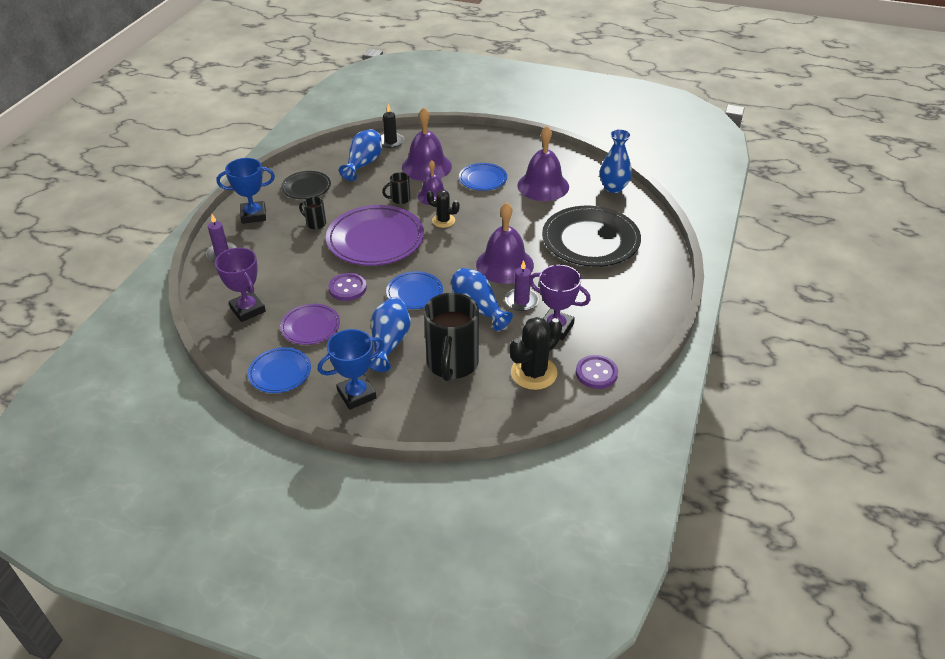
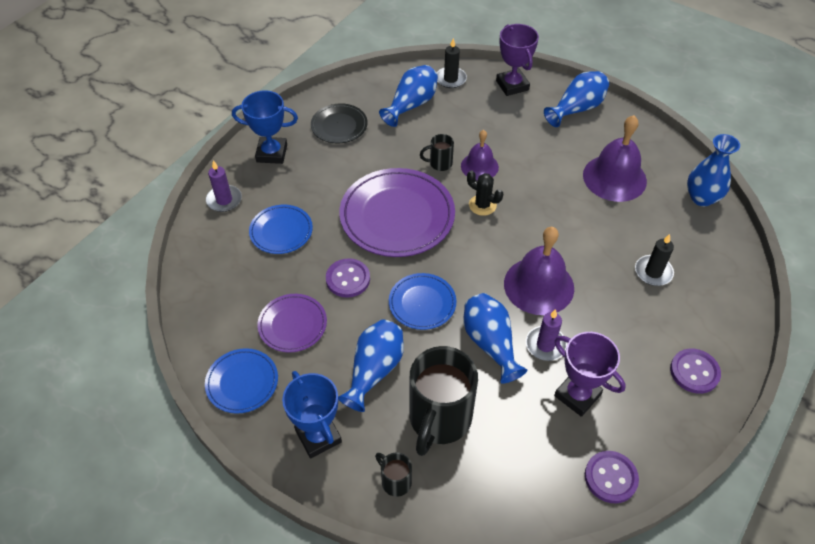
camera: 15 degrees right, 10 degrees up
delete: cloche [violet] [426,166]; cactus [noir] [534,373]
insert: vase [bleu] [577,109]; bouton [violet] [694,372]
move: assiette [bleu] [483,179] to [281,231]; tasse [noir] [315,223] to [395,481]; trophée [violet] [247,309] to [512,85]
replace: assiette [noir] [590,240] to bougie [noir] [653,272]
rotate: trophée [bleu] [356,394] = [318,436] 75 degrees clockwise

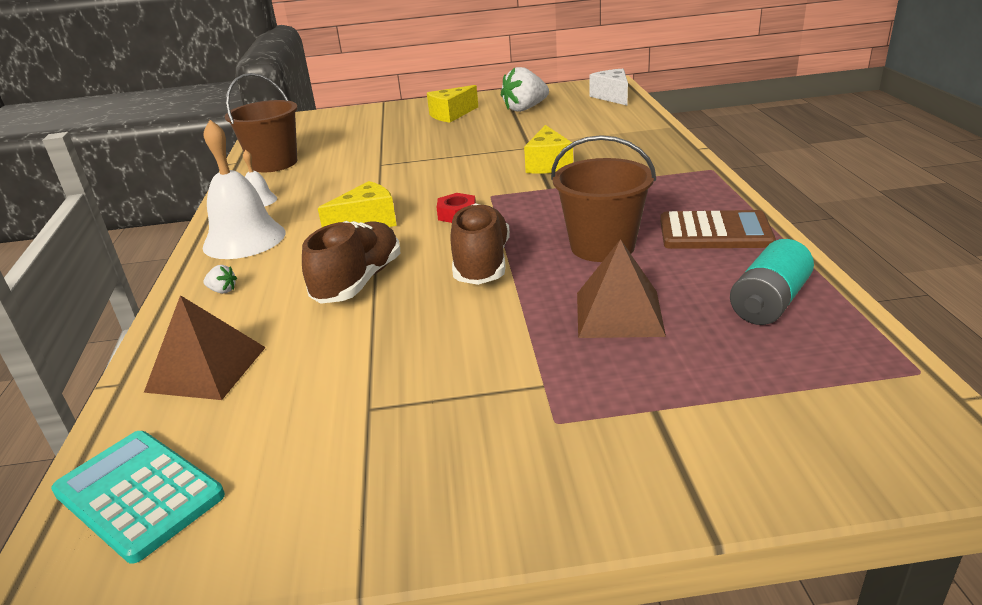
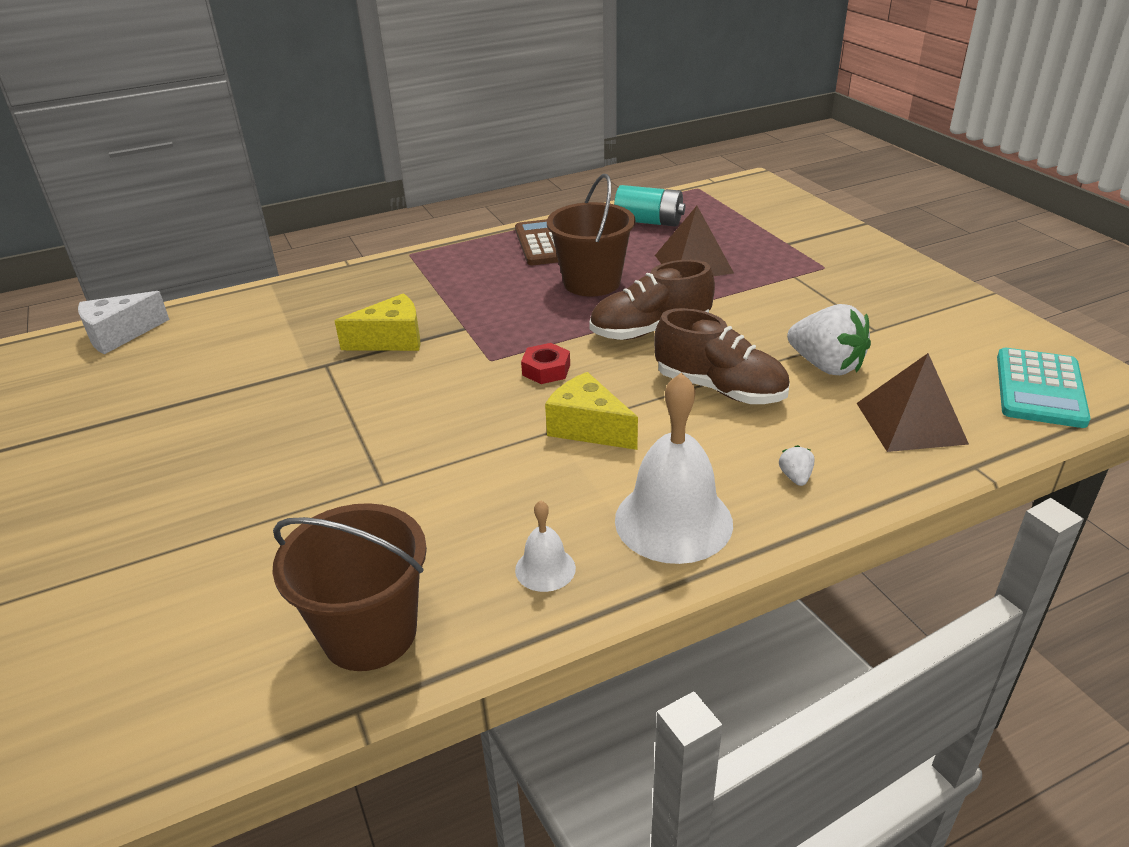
camera: 110 degrees left, 5 degrees up
delete: fromage [jaune] [451,115]
move: fraise [blanc] [525,109] to [826,366]
rotate: chaussure [marron] [358,281] = [720,389] 150 degrees counterclockwise

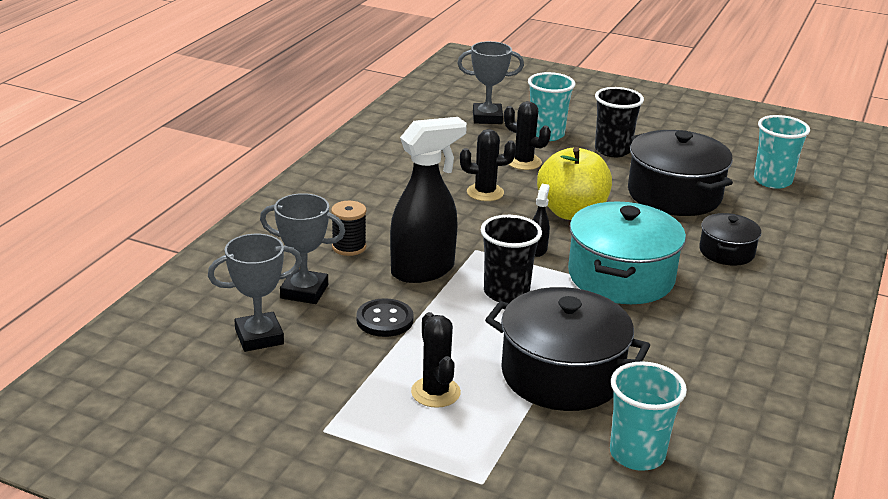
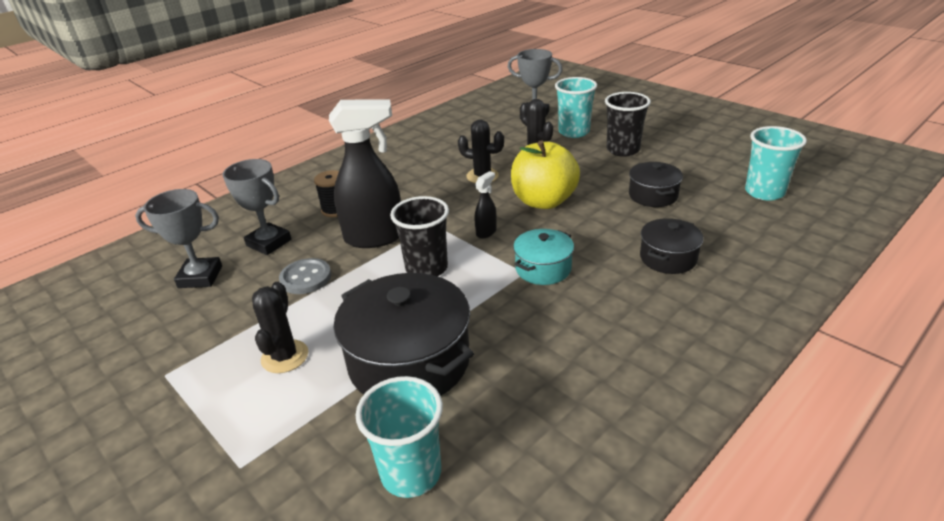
camera: 25 degrees right, 5 degrees up
recolor: bouton [noir] [385,320] to bouton [gris] [306,278]
resize: marmite [noir] [674,195] = [653,195] x0.54; marmite [turquoise] [621,277] = [543,269] x0.54

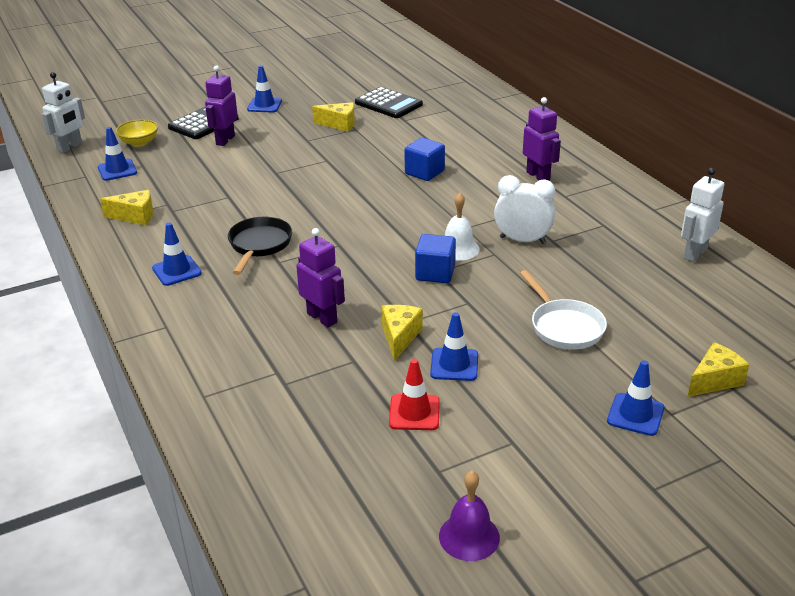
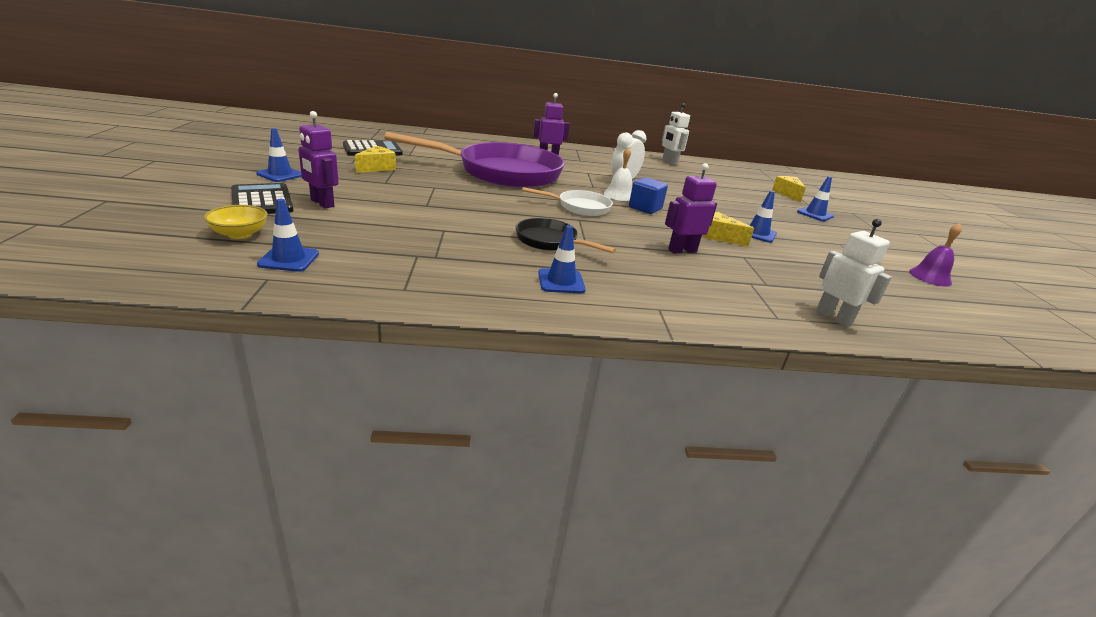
camera: 70 degrees left, 5 degrees down
delete: fromage [jaune] [135,216]; cône de chantier [rouge] [414,412]
move: robot [blanc] [70,147] to [833,317]; poêle [blanc] [564,327] to [580,207]
replace: cube [bleu] [424,172] to poêle [violet] [502,173]

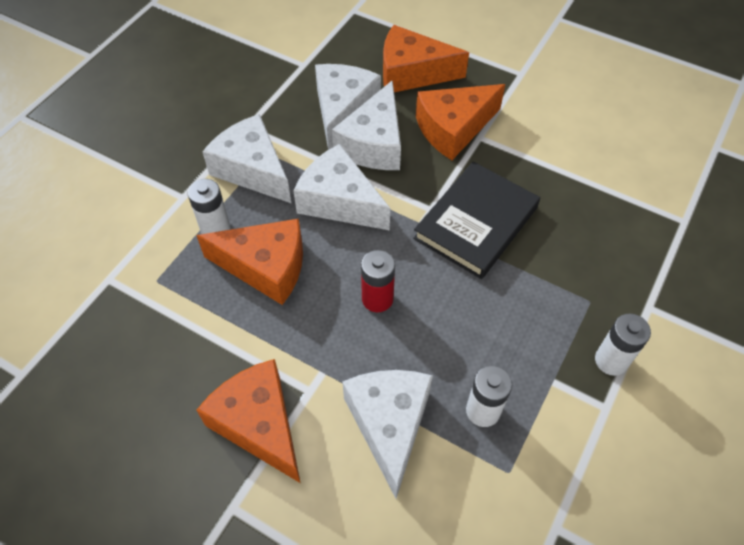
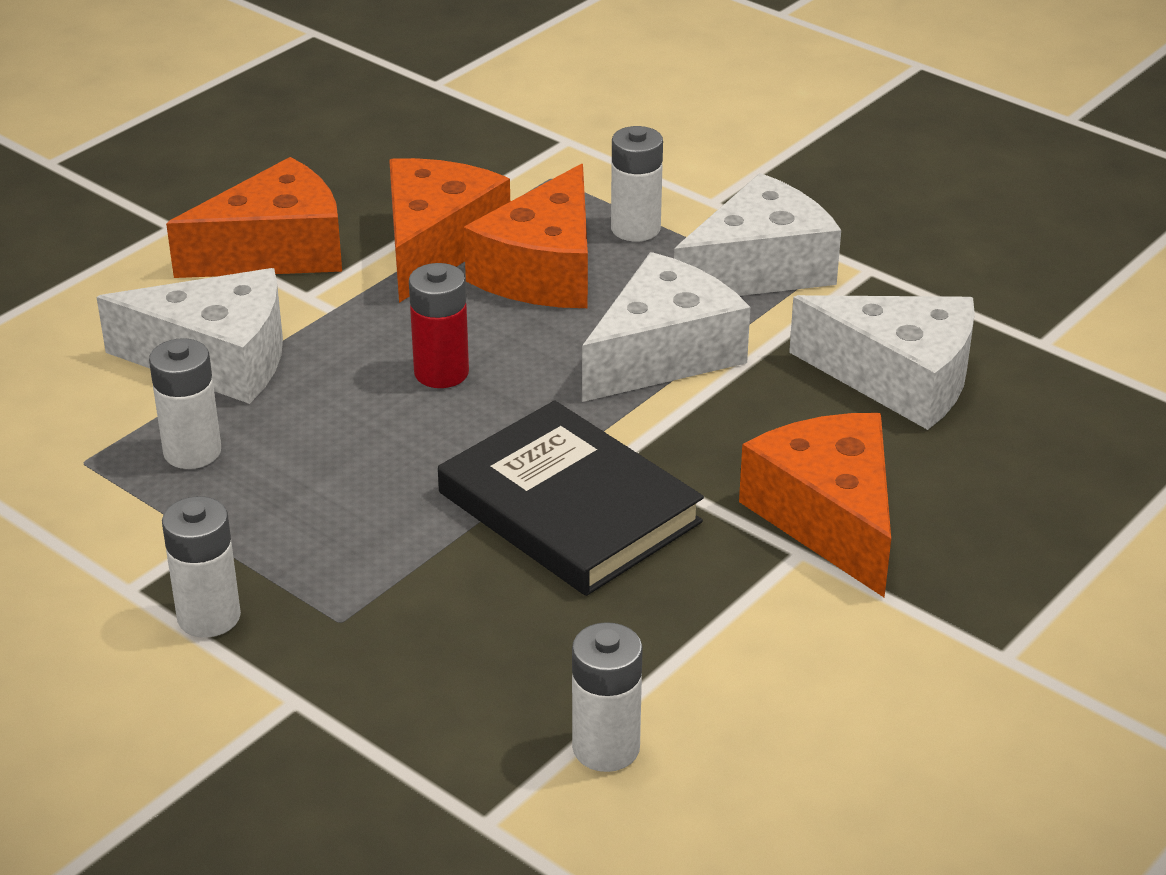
camera: 100 degrees right, 20 degrees down
delete: fromage [blanc] [374,144]
insert: pile [blanc] [606,748]
move: fromage [orange] [412,73] to [436,245]

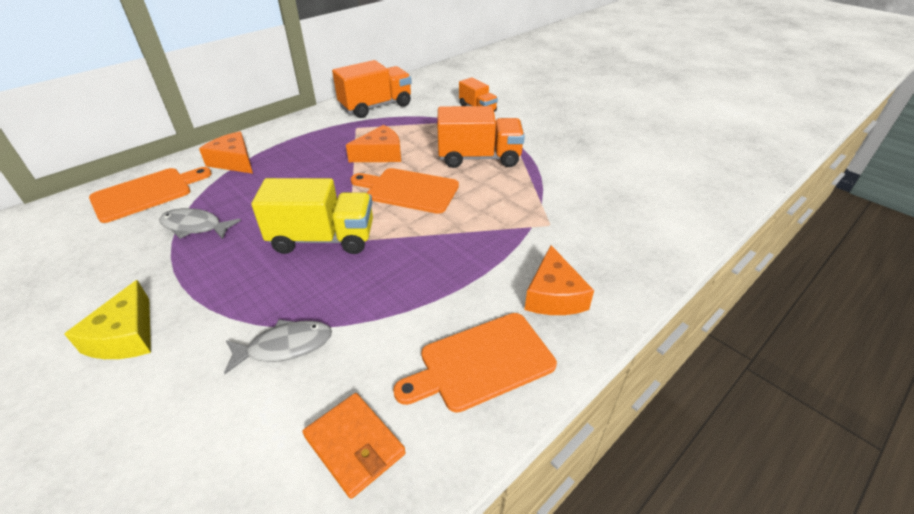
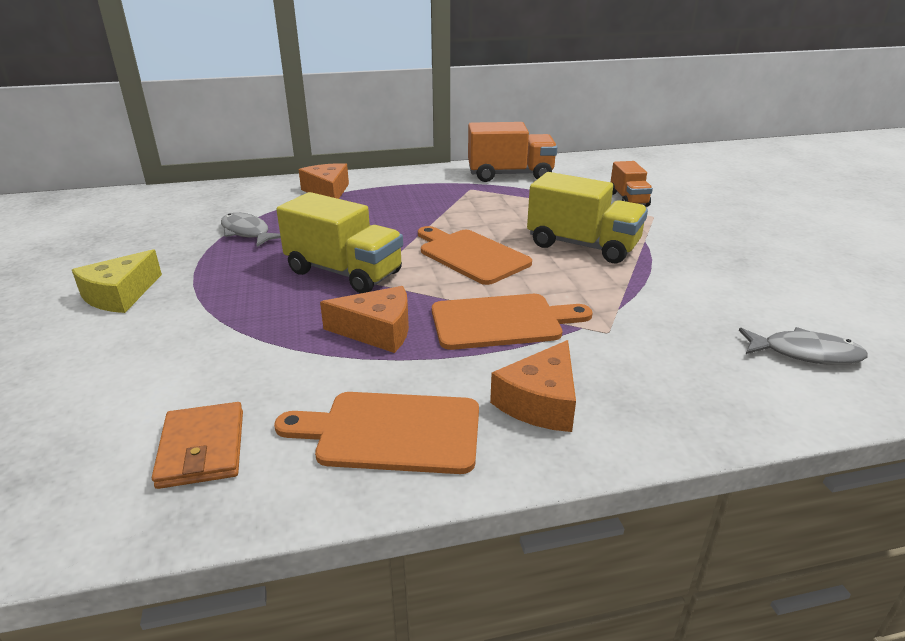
camera: 30 degrees right, 10 degrees down
move: fromage [orange] [380,154] to [377,331]; planche à découper [orange] [147,193] to [502,321]; poisson [gris] [285,346] to [805,353]
recolor: camion [orange] [479,158] to camion [jaune] [582,246]

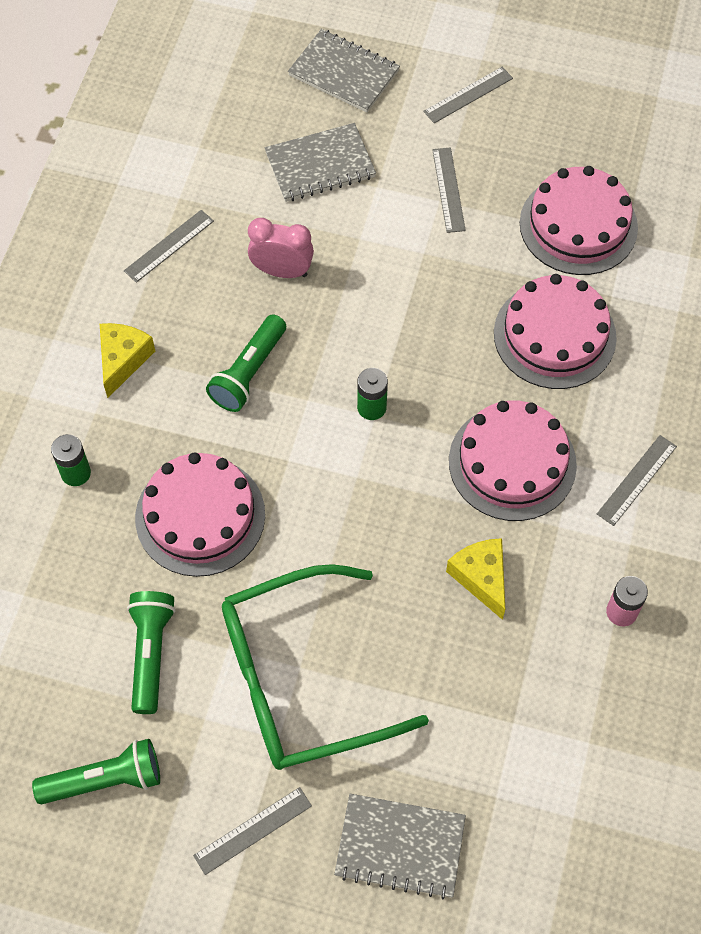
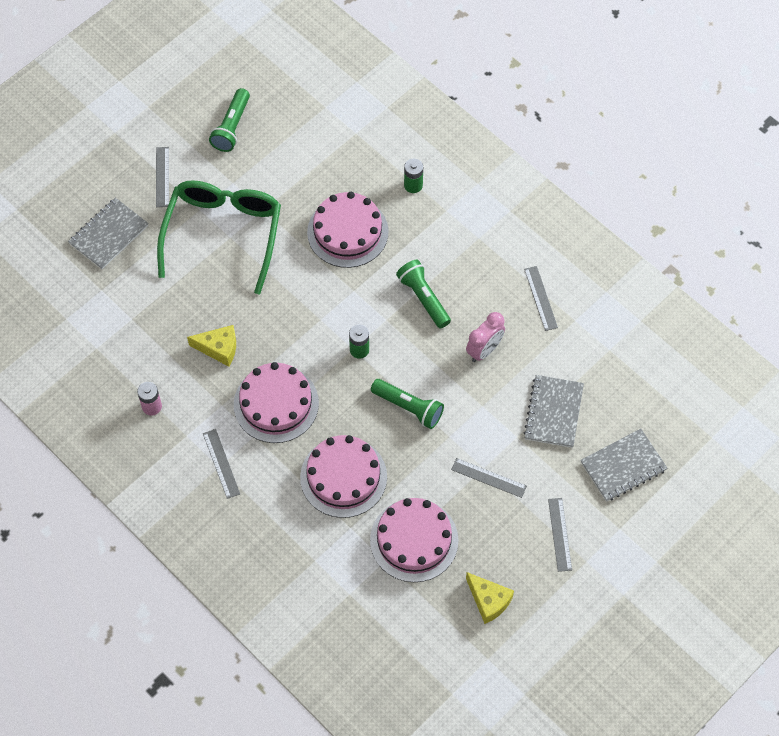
camera: 120 degrees right, 0 degrees up
move: fromage [jaune] [122,360] to [489,600]; lampe de poche [vert] [151,654] to [408,407]

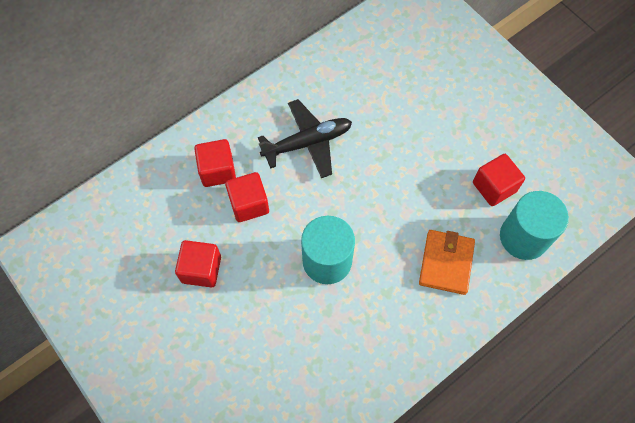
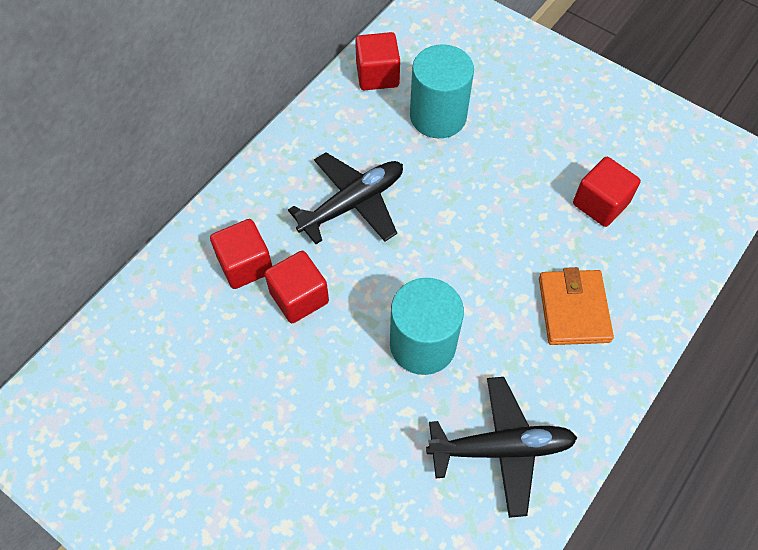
camera: 15 degrees left, 5 degrees down
insert: avion [noir] [501,448]
move: cylindre [turquoise] [523,237] to [438,116]; cube [rouge] [201,269] to [377,75]

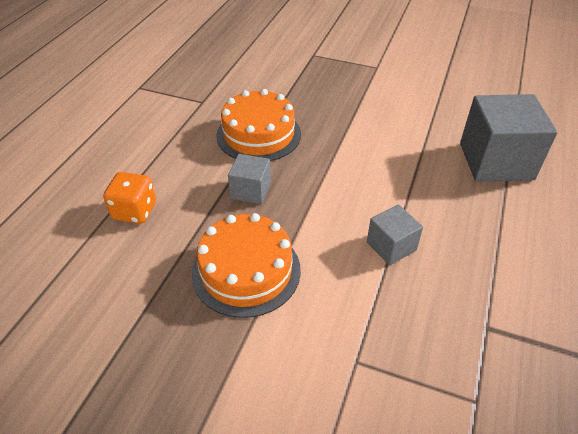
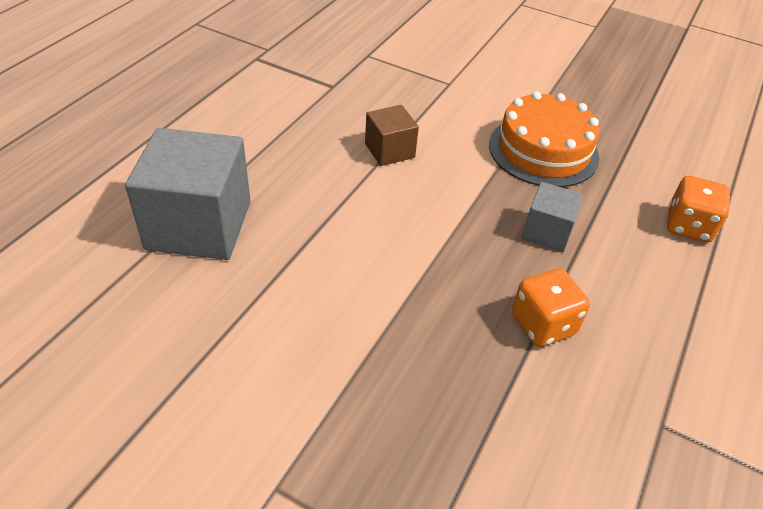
camera: 175 degrees left, 0 degrees up
replace: gâteau [orange] [258,134] to dé [orange] [543,324]
recolor: cube [gris] [391,246] to cube [marron] [389,150]

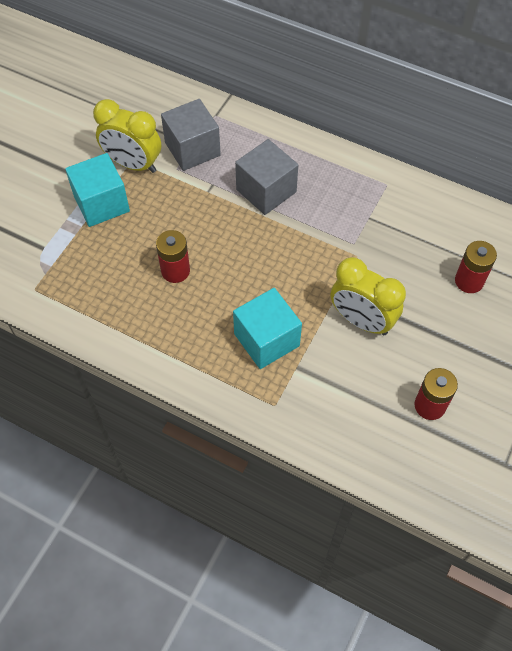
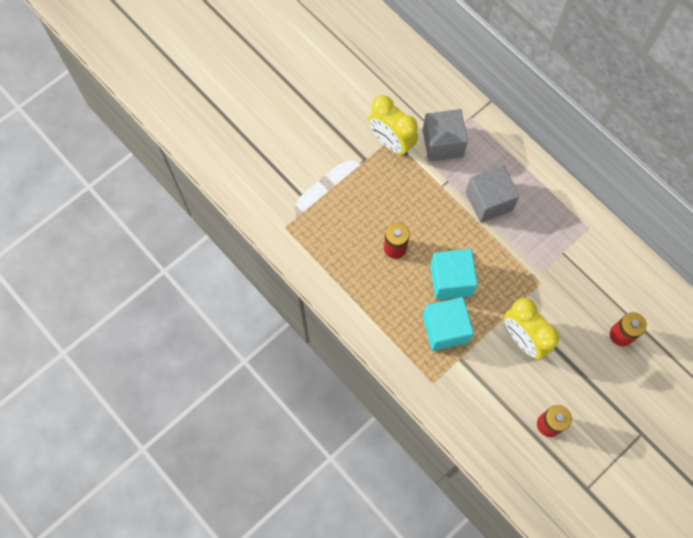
camera: 20 degrees right, 10 degrees up
move: cube [turquoise] [101,203] to [451,280]

